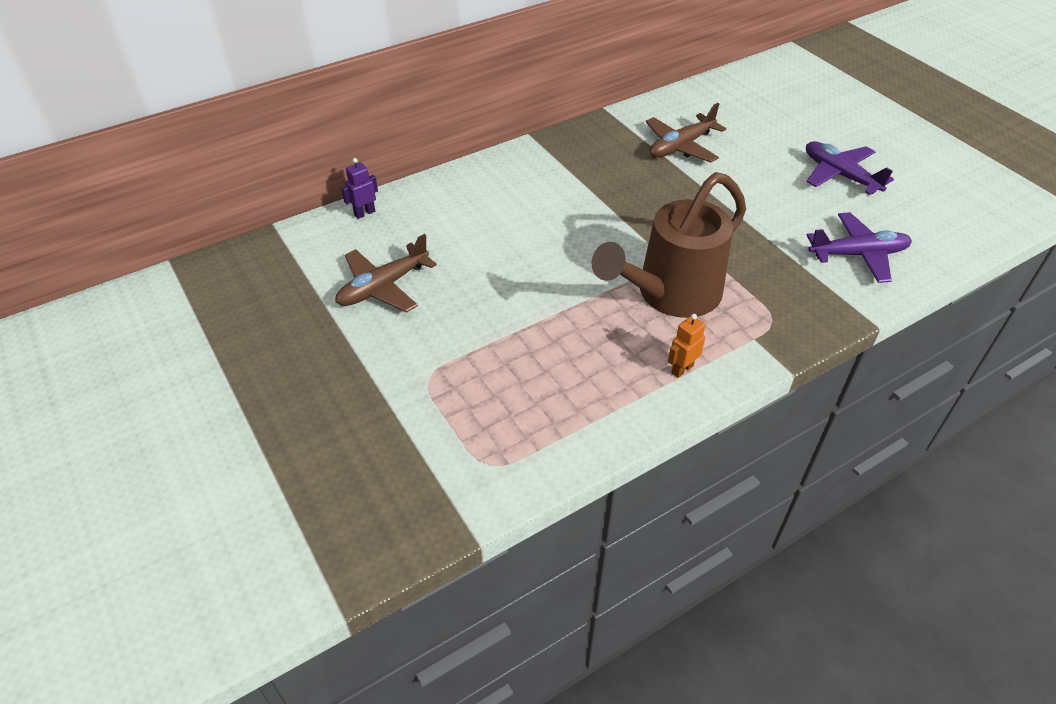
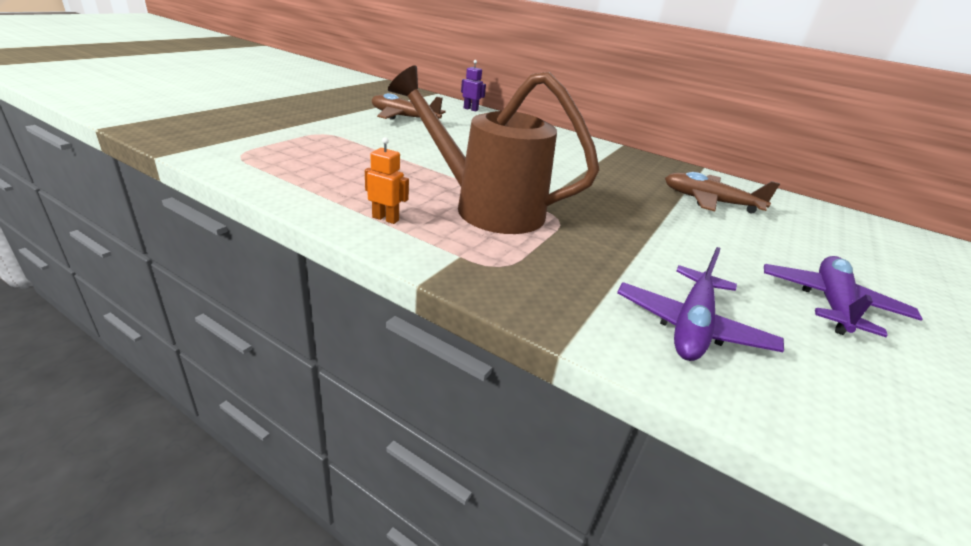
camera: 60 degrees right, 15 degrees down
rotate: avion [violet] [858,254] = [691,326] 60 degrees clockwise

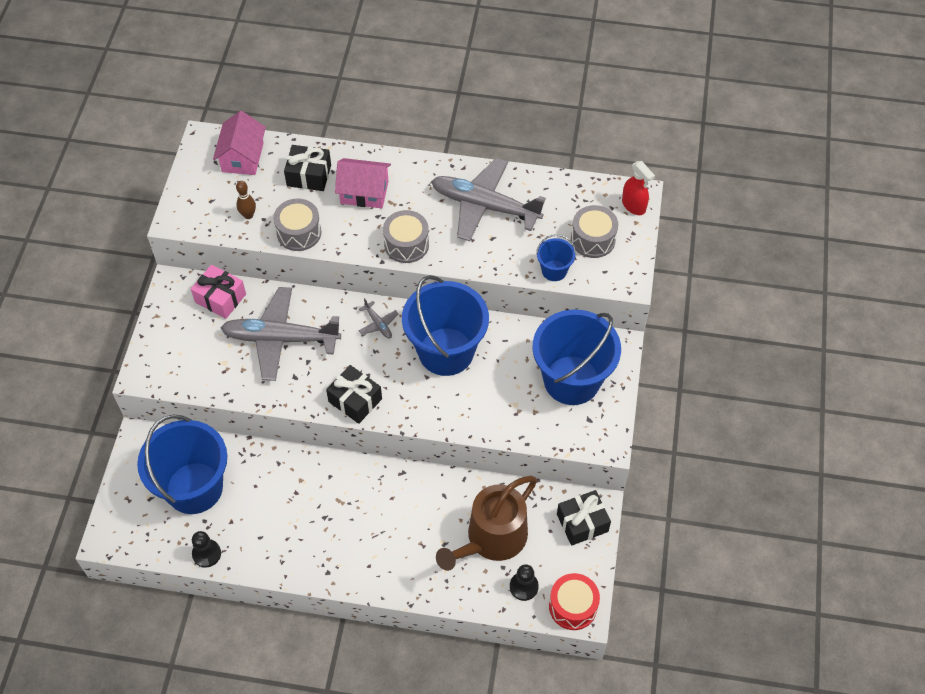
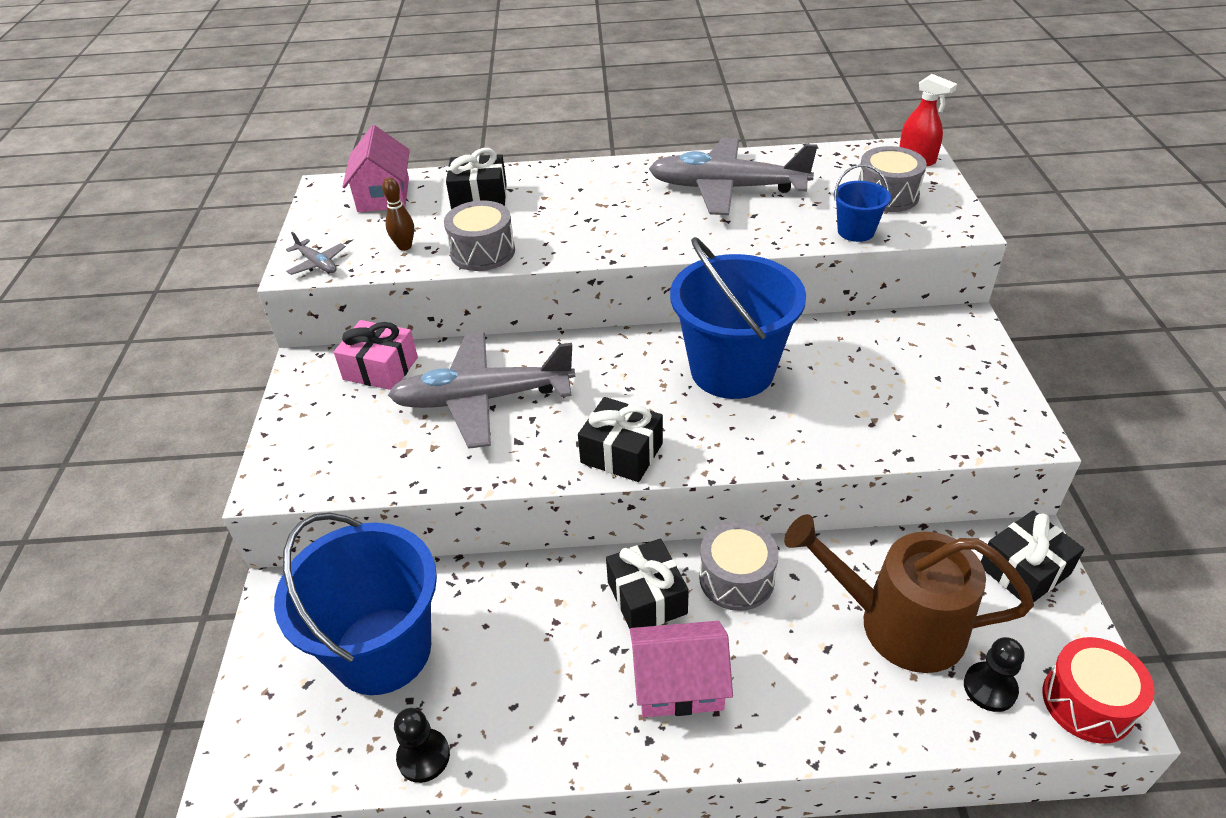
camera: 10 degrees left, 15 degrees down
delete: seau [bleu] [571,380]
insert: cadeau [noir] [647,598]
move: maison [rose] [364,192] to [679,683]; tambour [gris] [406,244] to [736,578]; avion [gris] [378,324] to [317,263]
rotate: arrosoir [marron] [491,539] = [899,624] 75 degrees clockwise

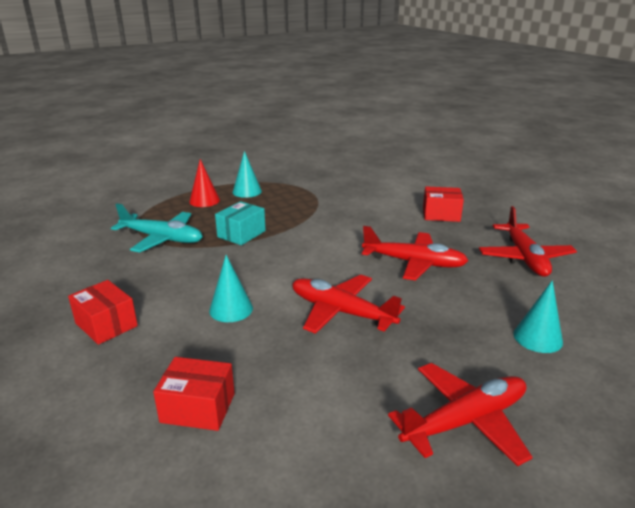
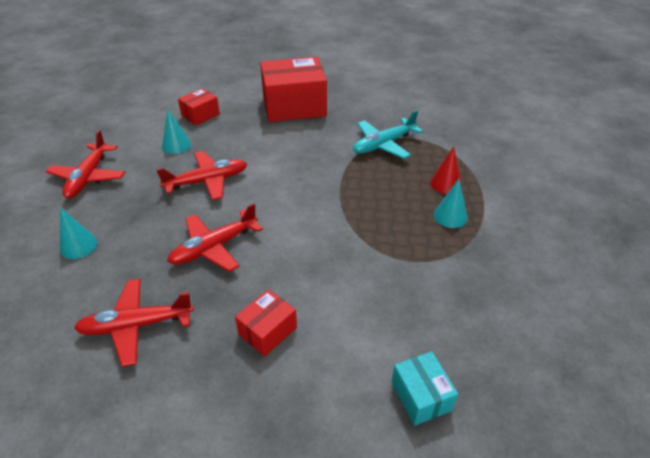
camera: 125 degrees right, 15 degrees up
move: boîte [turquoise] [241,234] to [421,396]; cône [turquoise] [231,309] to [176,145]
rotate: avion [rouge] [524,257] = [136,325] 45 degrees counterclockwise
resize: boîte [rouge] [106,324] = [294,106] x2.01

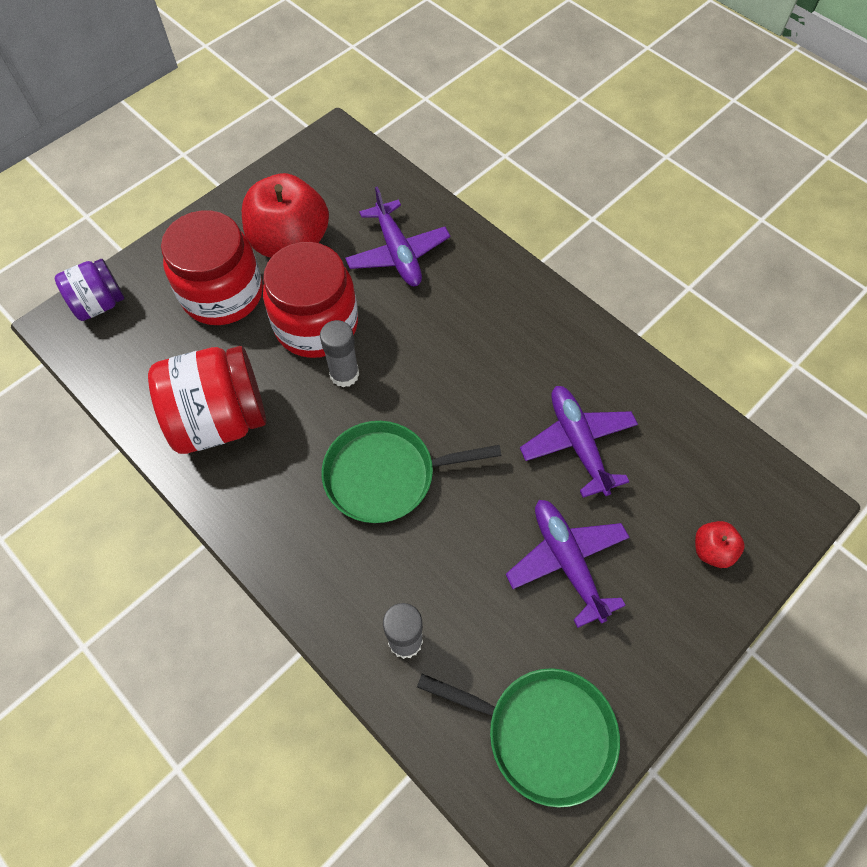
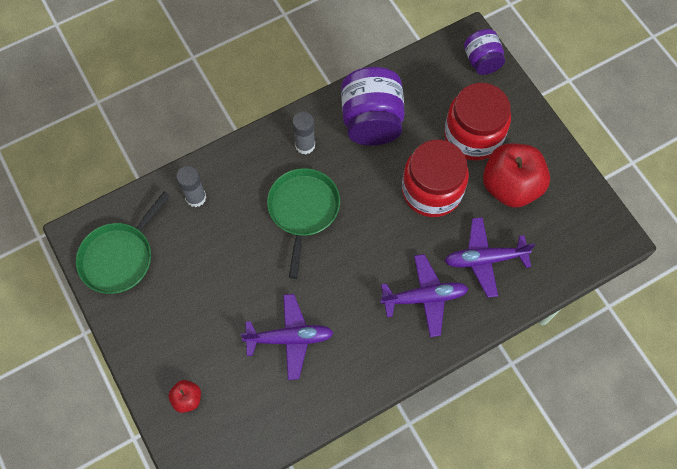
camera: 105 degrees right, 5 degrees up
move: bâton de colle [gris] [344,374] to [305,145]; avion [violet] [567,561] to [424,297]
recolor: bocal [rouge] [220,419] to bocal [violet] [371,121]

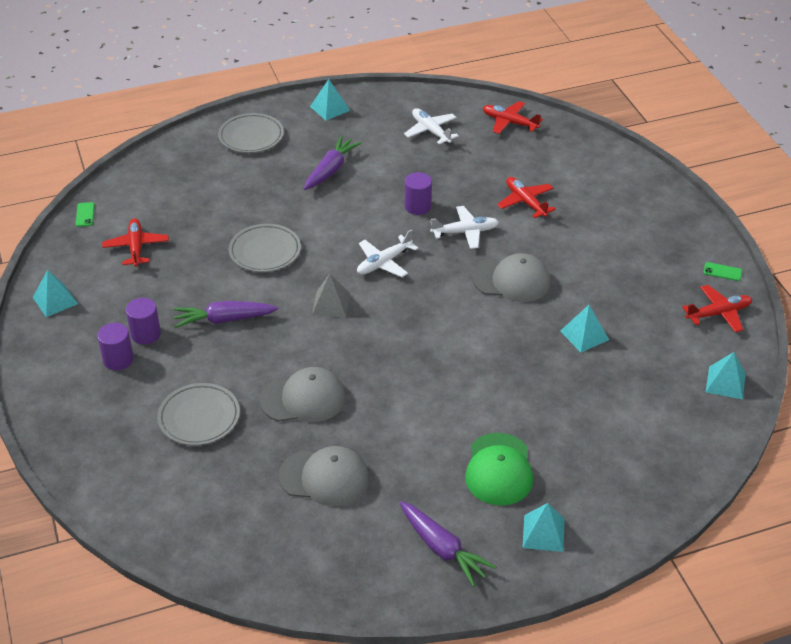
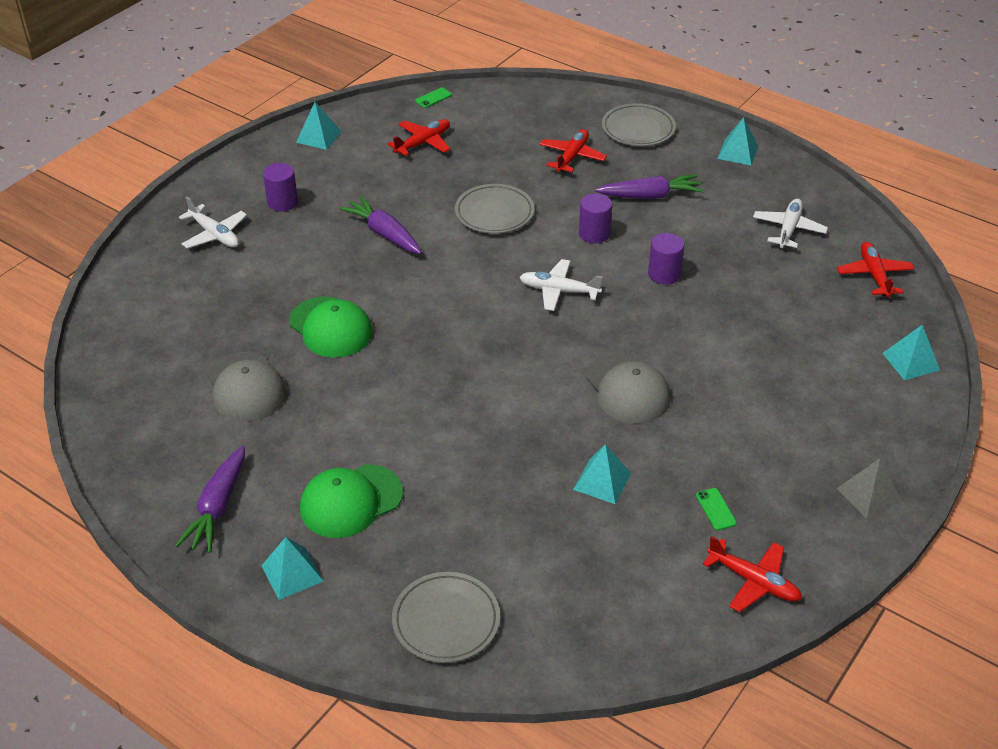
camera: 55 degrees right, 0 degrees up
move: avion [rouge] [525,202] to [572,157]; avion [blanc] [465,232] to [215,235]; téléphone [vert] [722,272] to [715,509]; pyramide [gris] [331,304] to [868,495]; cylindre [violet] [146,334] to [594,234]; pyramide [turquoise] [725,382] to [911,361]; assiette [gris] [199,417] to [446,621]
recolor: casquette [gris] [303,399] to casquette [vert] [331,327]

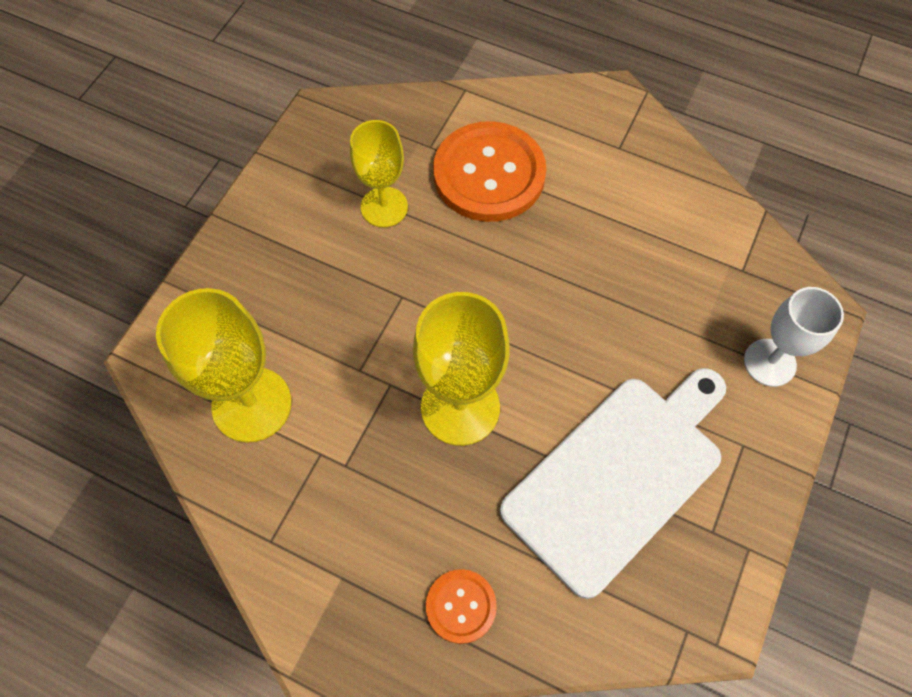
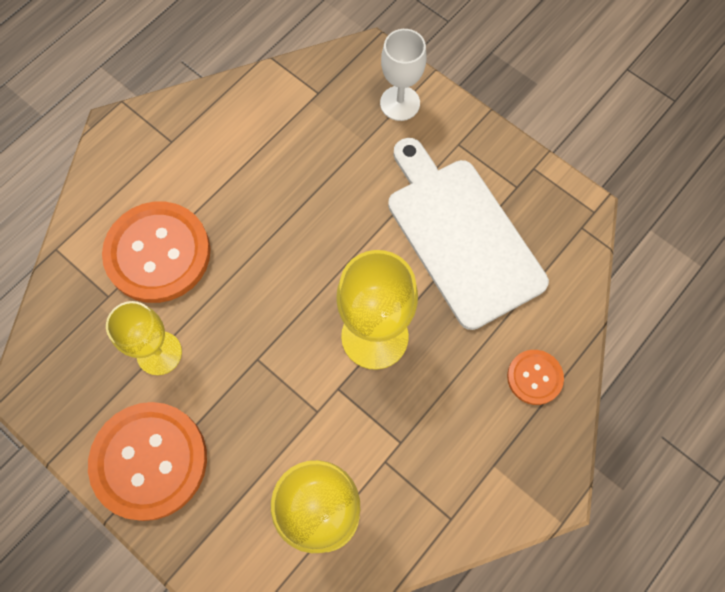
camera: 75 degrees left, 5 degrees up
insert: bouton [orange] [149,461]

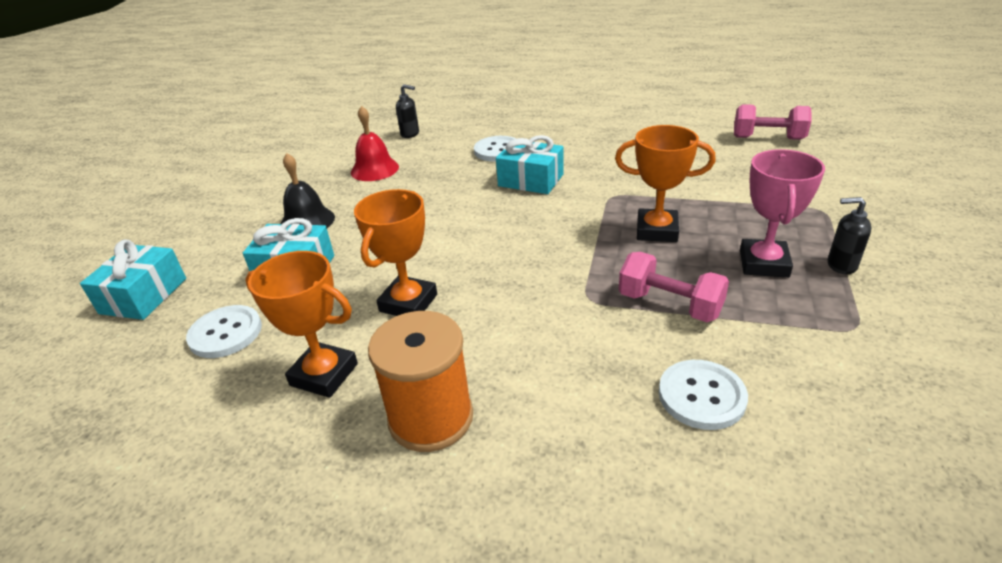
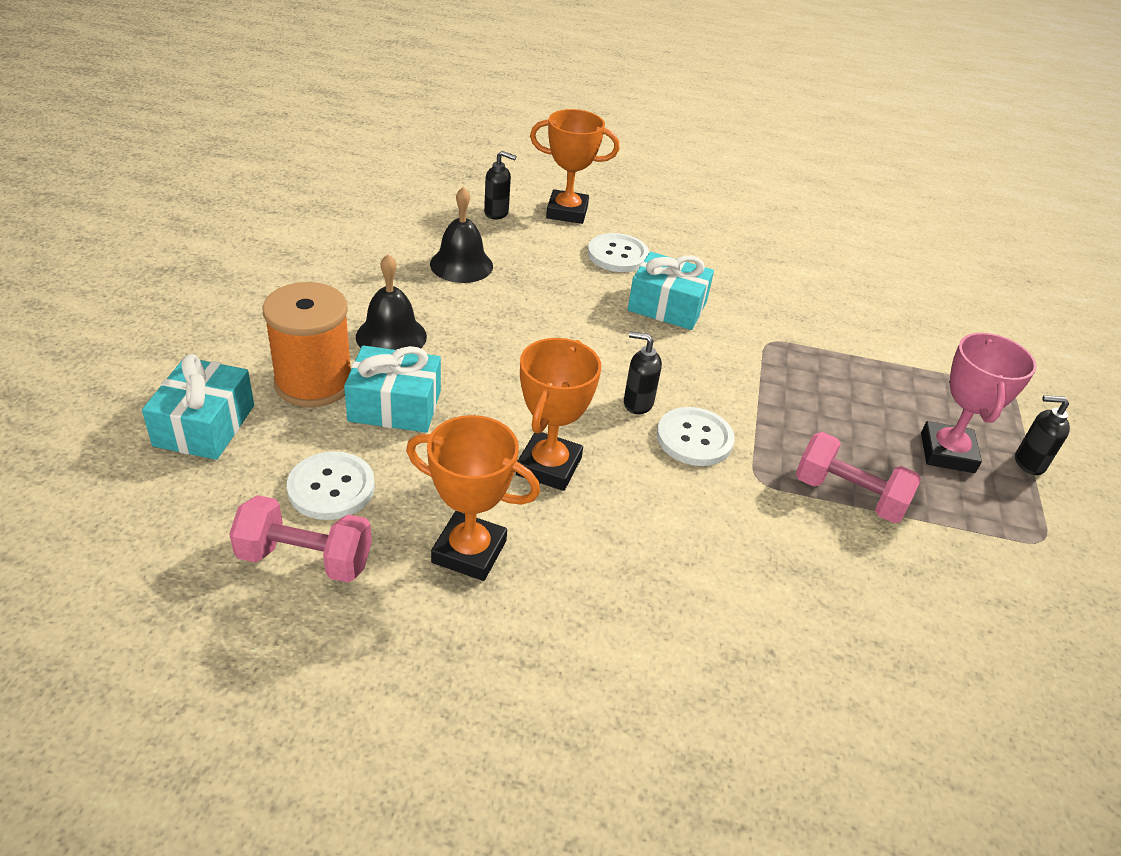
camera: 10 degrees left, 5 degrees up
insert: distributeur de savon [noir] [637,403]
move: haltère [rose] [768,138] to [305,559]; trophée [orange] [657,230] to [567,212]; bobine [orange] [431,418] to [314,383]; bouton [blanc] [701,396] to [694,438]
recolor: cloche [rouge] [374,169] to cloche [noir] [461,265]

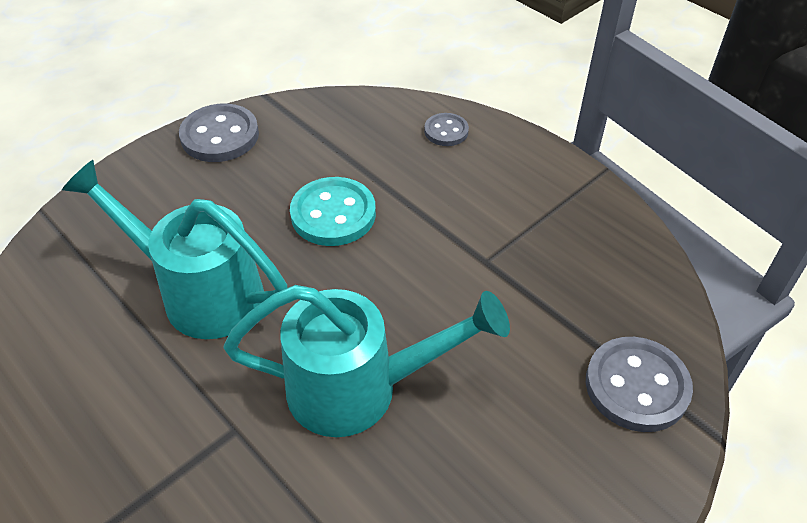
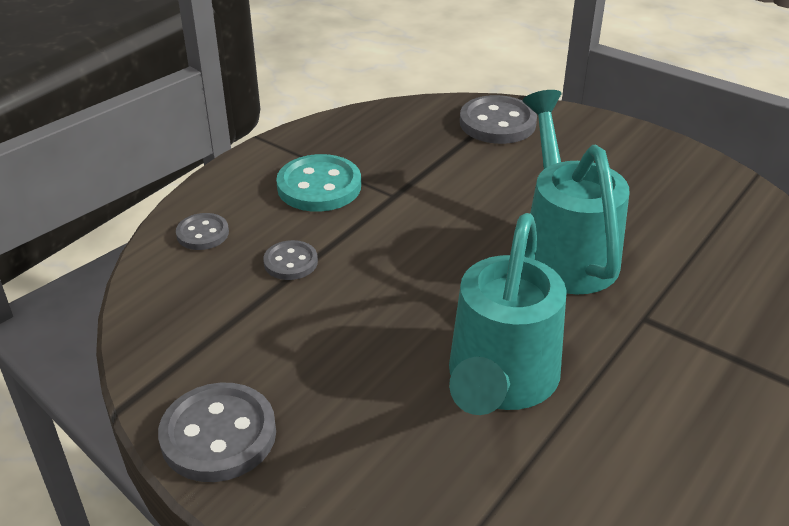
camera: 100 degrees left, 10 degrees down
insert: bouton [gris] [290,262]
move: bouton [turquoise] [333,214] to [319,186]

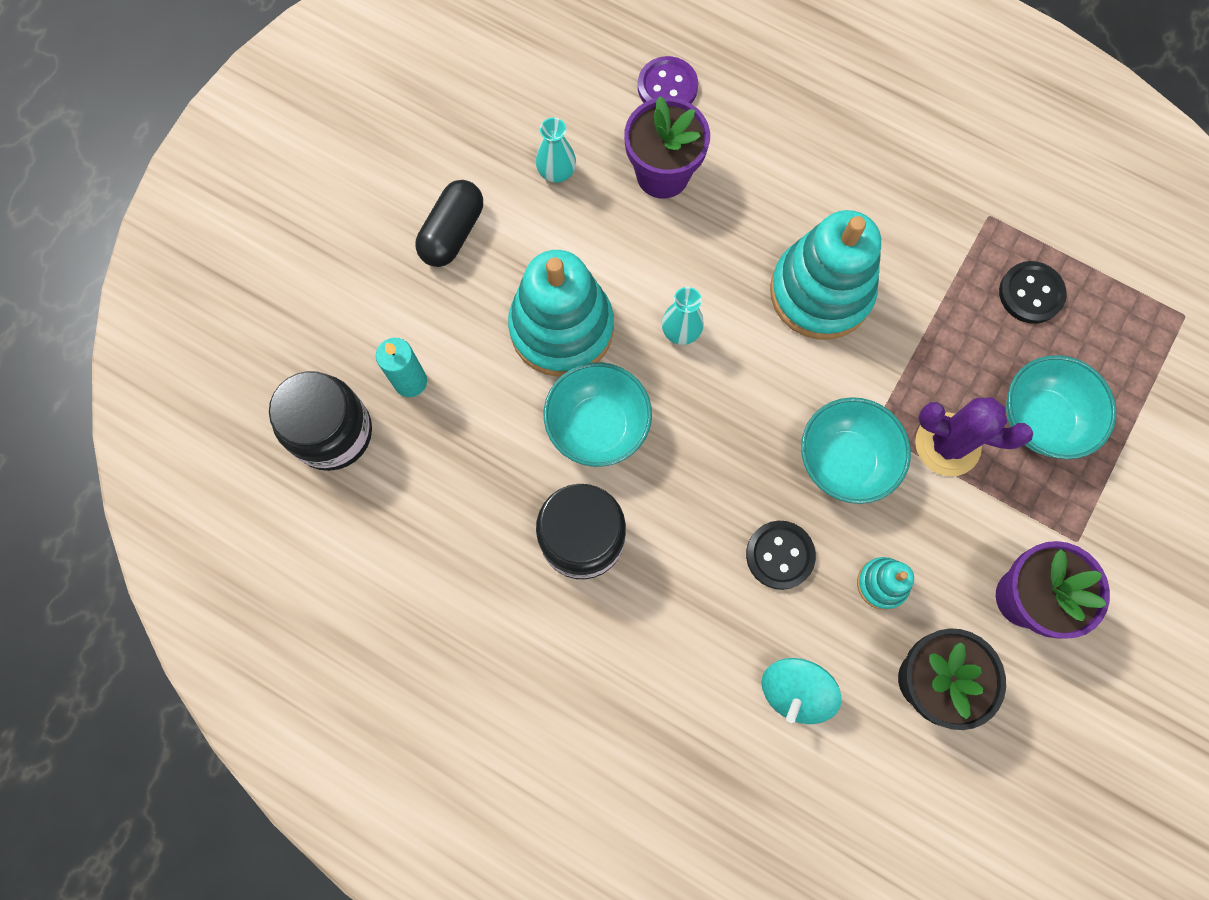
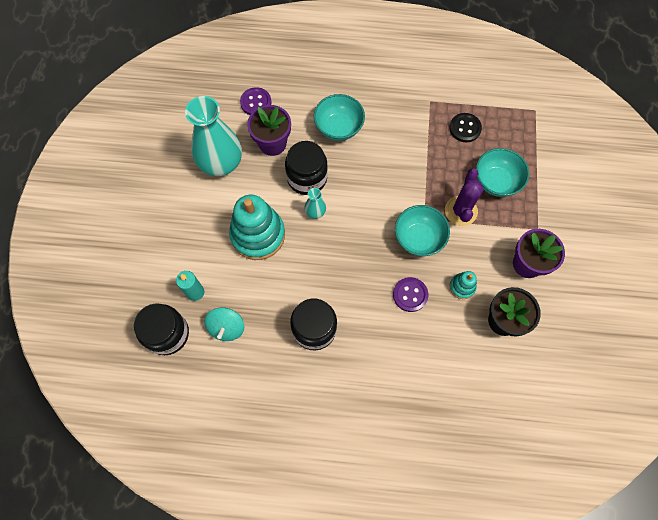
camera: 25 degrees left, 5 degrees down
delete: gélule [noir] [453,233]; jouet à empiler [turquoise] [820,292]
insert: bocal [noir] [307,178]
move: bol [turquoise] [598,426] to [338,128]; toupie [turquoise] [795,691] to [227,327]
recolor: bouton [noir] [780,555] to bouton [violet] [410,295]
rotate: cactus [violet] [947,444] = [461,211] 75 degrees counterclockwise
resize: vase [turquoise] [556,172] = [221,163] x2.30

